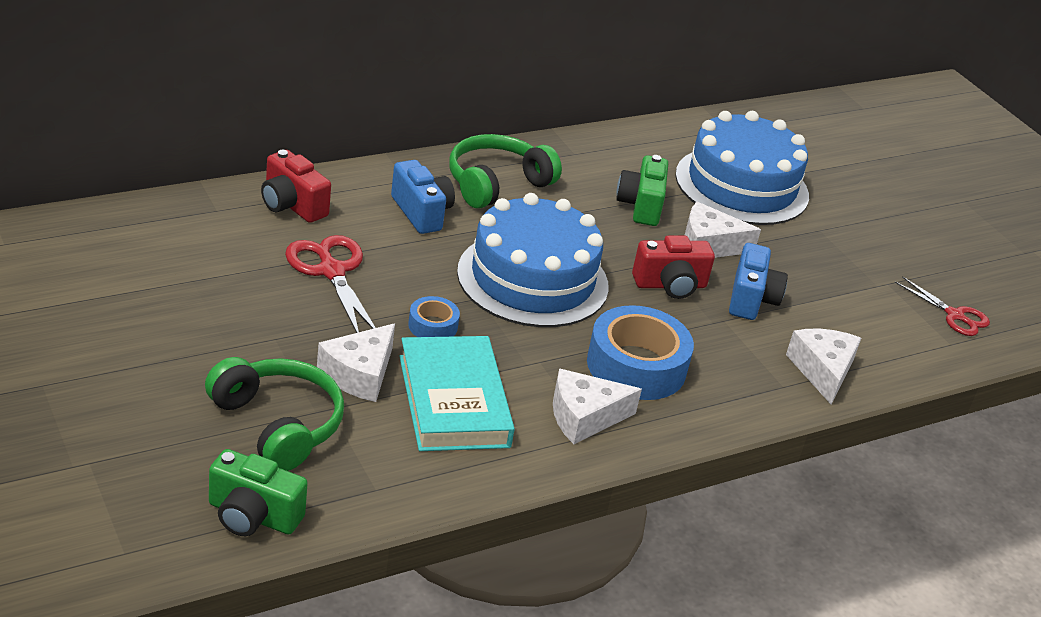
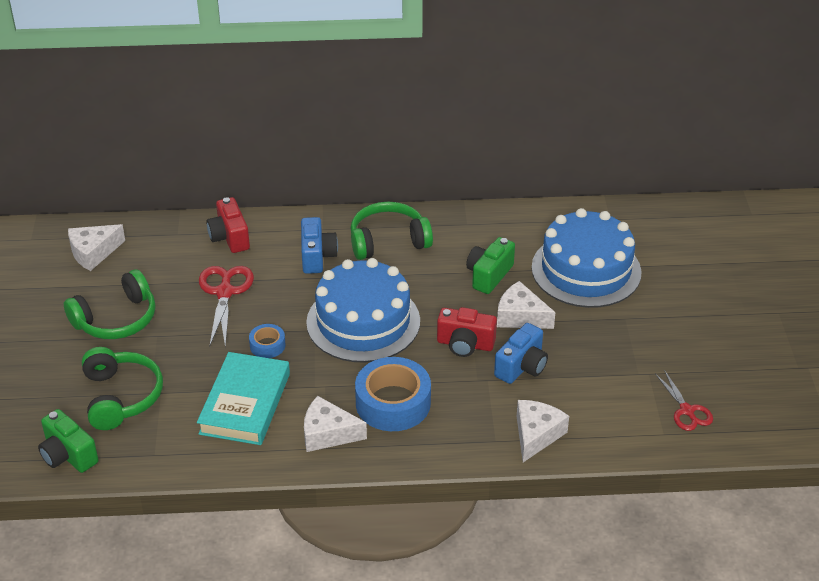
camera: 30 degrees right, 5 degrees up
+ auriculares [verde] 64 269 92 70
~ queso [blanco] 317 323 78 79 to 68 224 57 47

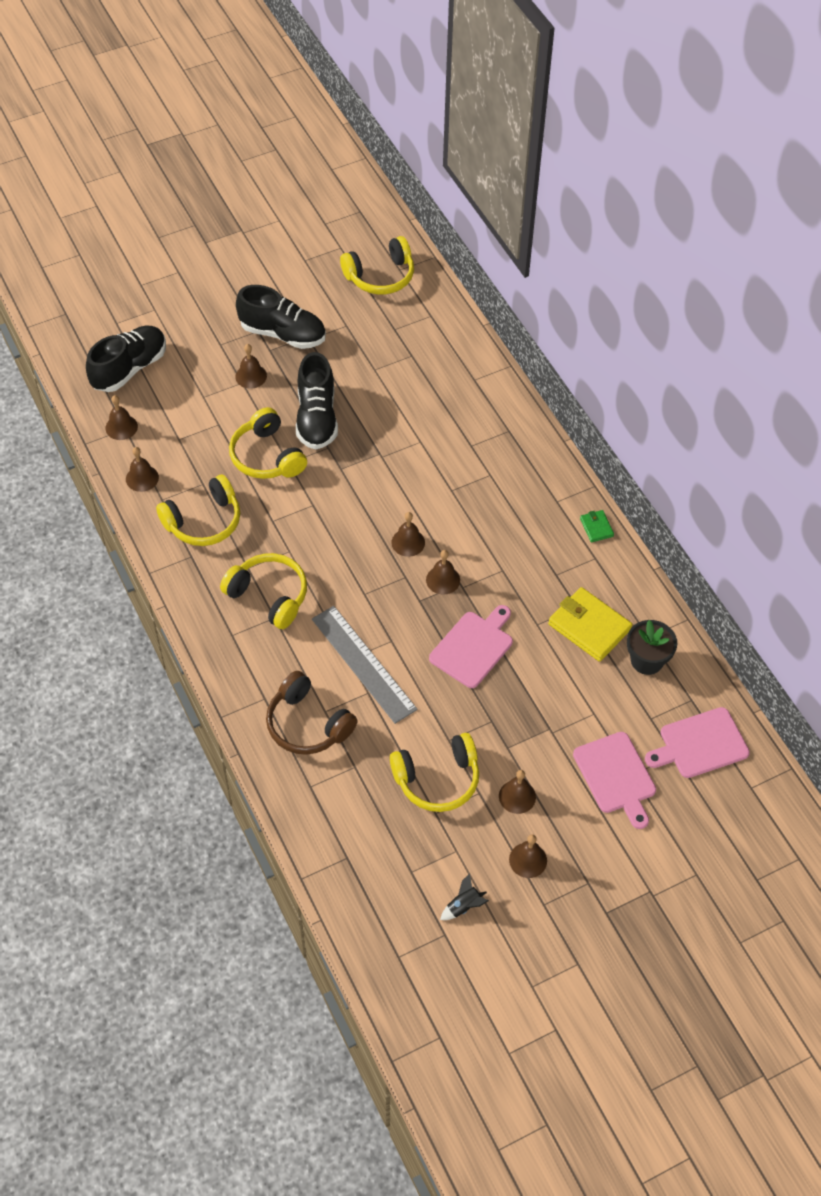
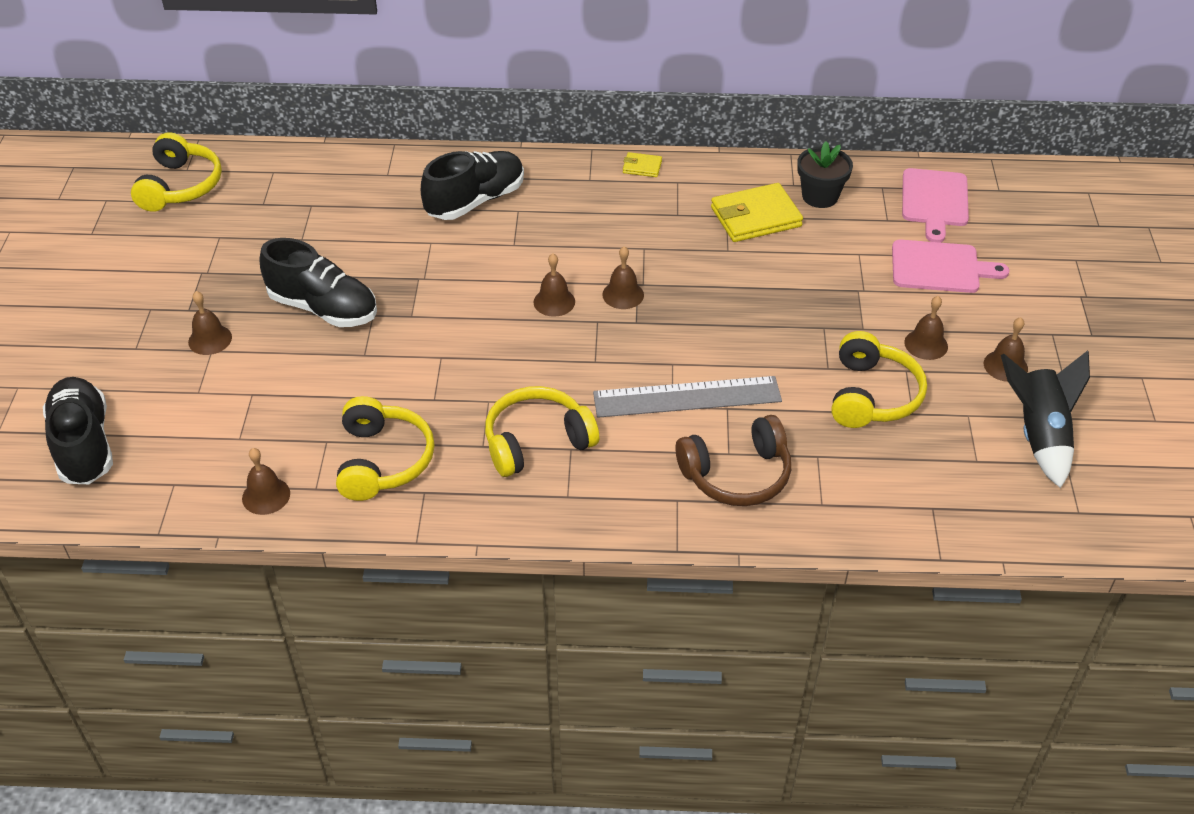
camera: 60 degrees left, 10 degrees down
~ zapato [negro] 236 285 90 64 to 421 151 103 69
~ cartera [verde] 580 510 34 32 to cartera [amarillo] 623 152 39 25
~ cohete [negro] 440 873 49 47 = 1001 351 89 137 x2.15
- campana [marrón] 105 395 33 45
- auriculares [amarillo] 229 407 78 72
- tabla de cortar [rosa] 429 605 84 83

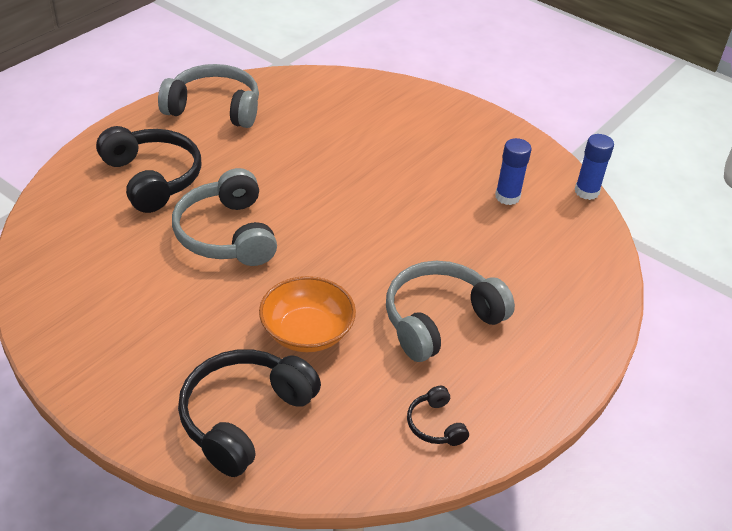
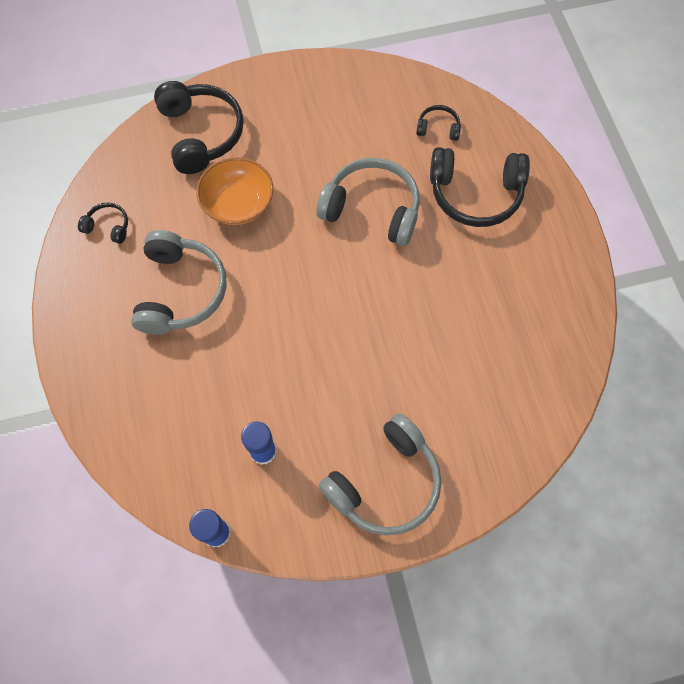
camera: 130 degrees right, 25 degrees up
~ auriculares [gris] 158 64 101 64 to 319 414 123 121
+ auriculares [negro] 416 105 45 36

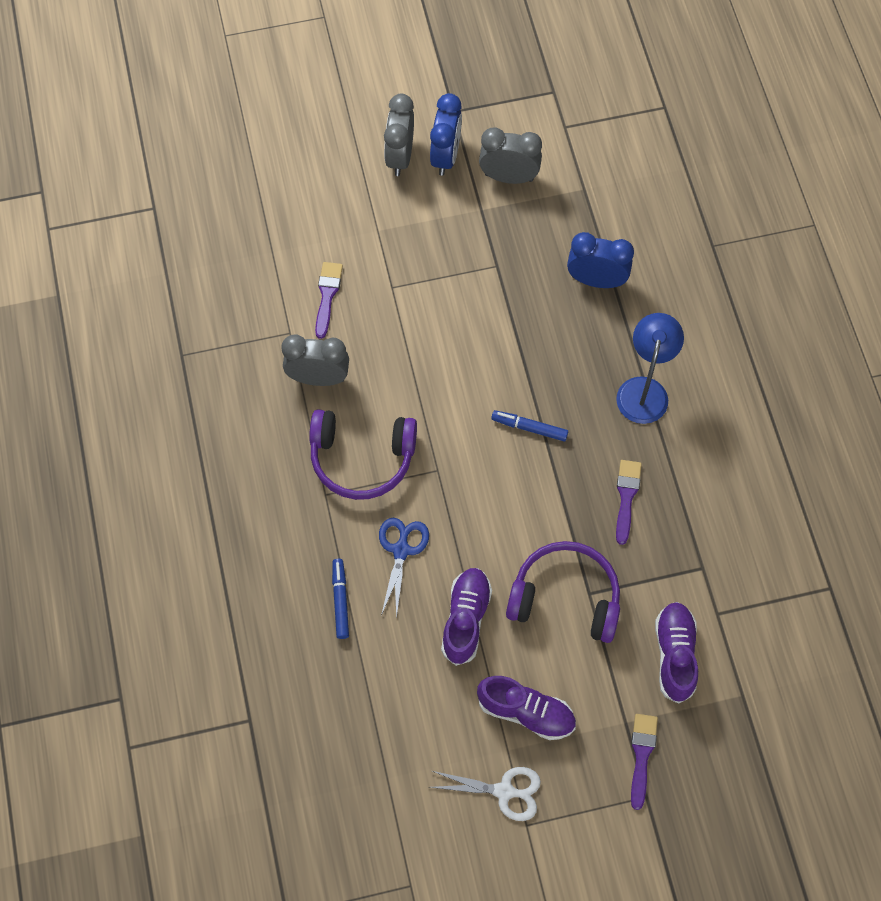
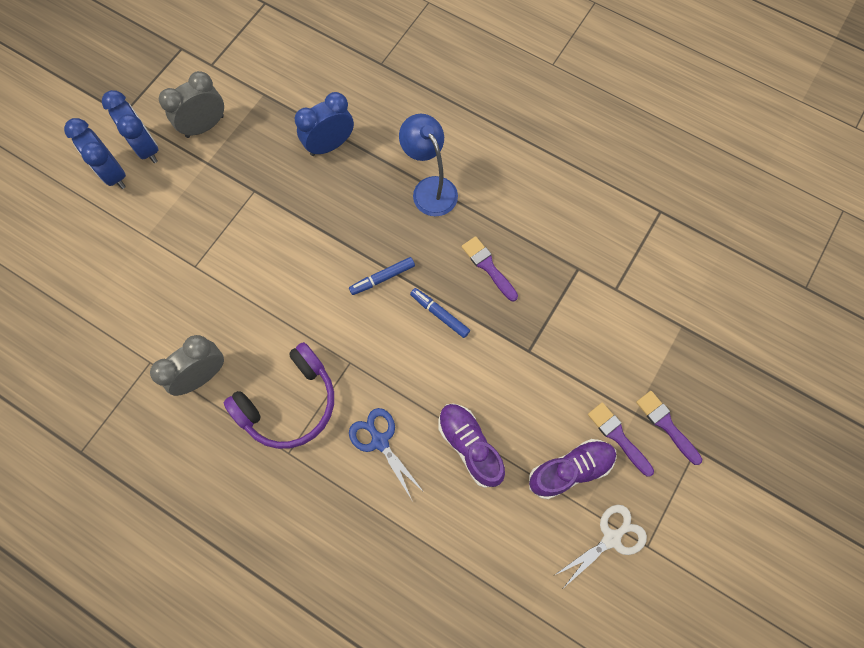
camera: 45 degrees left, 5 degrees up
~ despertador [gris] 384 94 30 82 to despertador [azul] 64 118 62 71
~ rotulador [azul] 332 559 17 80 to 410 288 60 50
~ pincel [morado] 315 262 28 77 to 588 402 66 74
- auriculares [morado] 506 541 114 102
- zapato [morado] 655 602 43 102

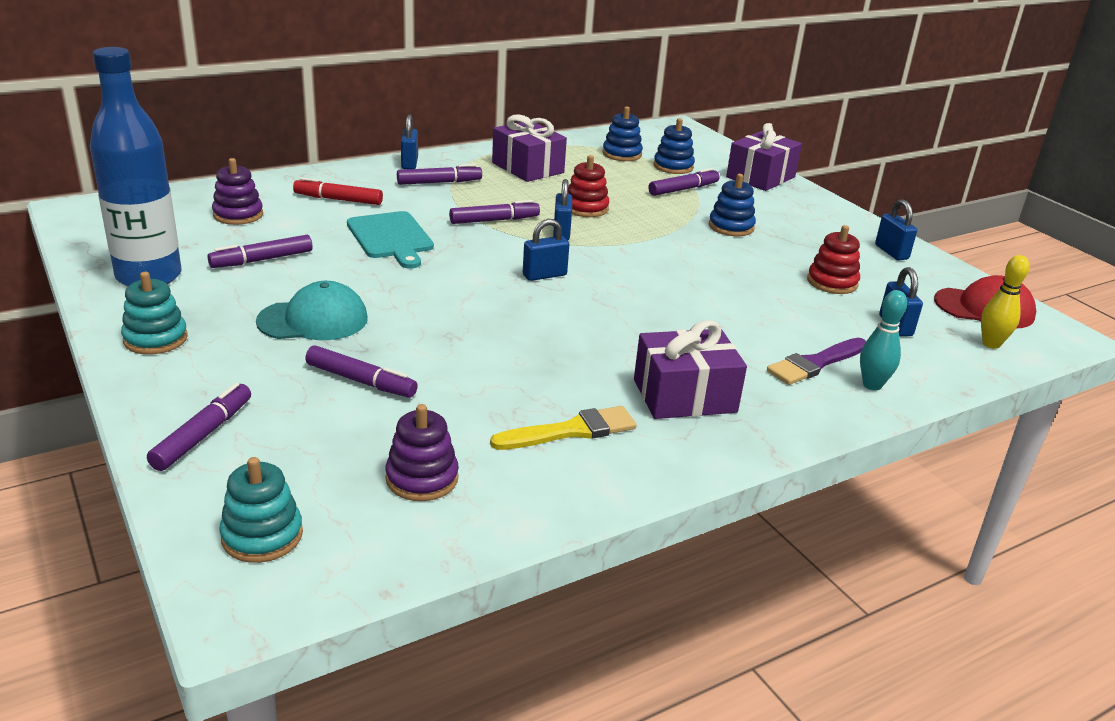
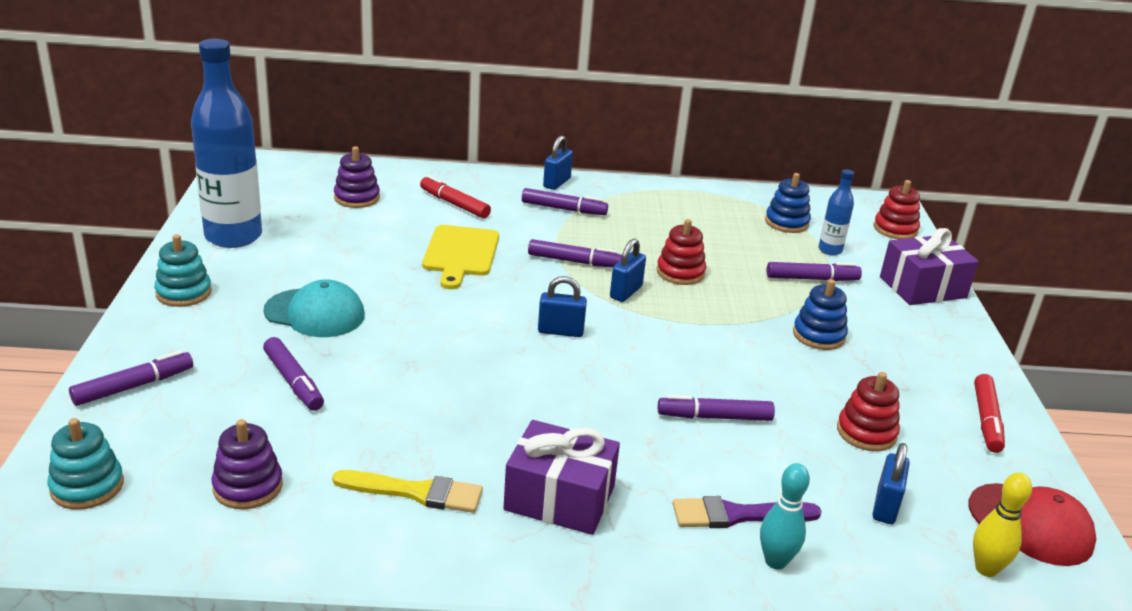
camera: 30 degrees right, 0 degrees up
~ tabla de cortar [turquesa] 347 211 87 58 to tabla de cortar [amarillo] 422 225 77 64
~ rotulador [morado] 208 235 105 33 to 658 395 117 26
~ juguete apilable [azul] 654 118 41 56 to botella [azul] 818 169 36 86
+ juguete apilable [rojo] 874 180 46 59
~ candado [azul] 875 199 42 61 to rotulador [rojo] 974 374 31 79
- regalo [morado] 492 114 75 68

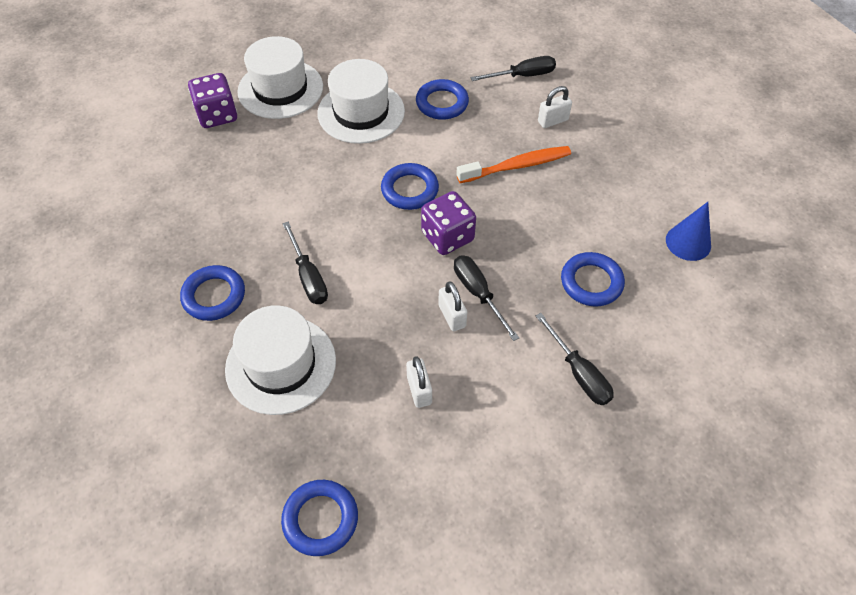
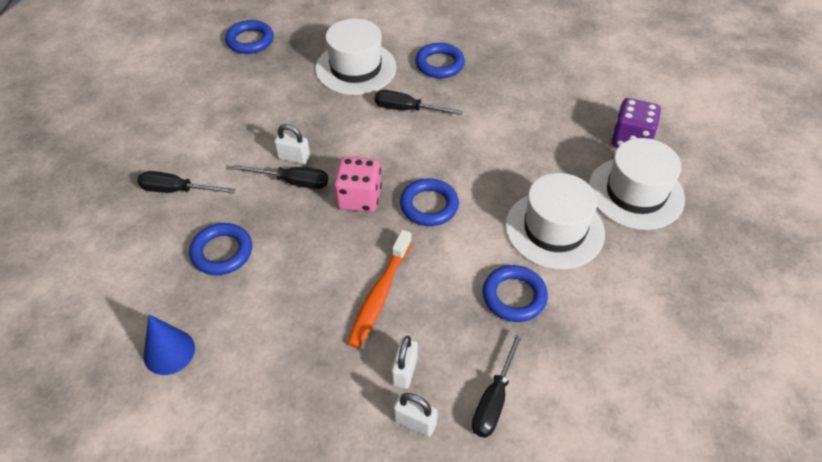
camera: 130 degrees right, 5 degrees down
~ dado [morado] 421 191 55 64 to dado [rosa] 334 157 48 55
~ candado [blanco] 406 356 26 52 to 393 393 45 44

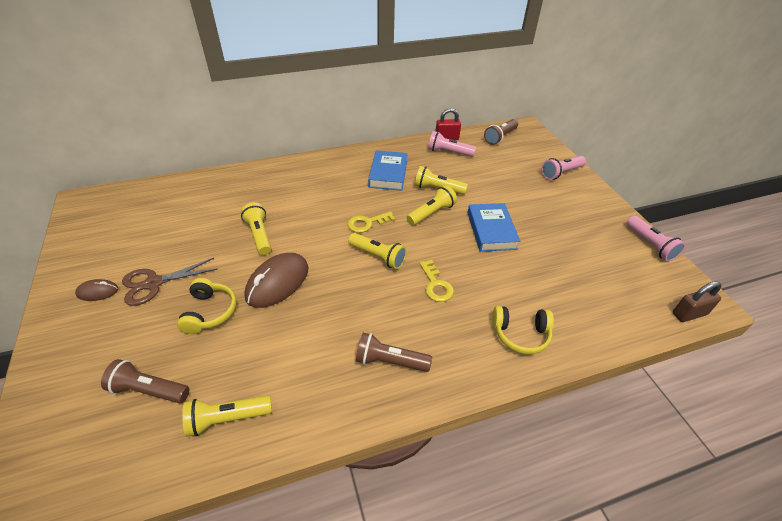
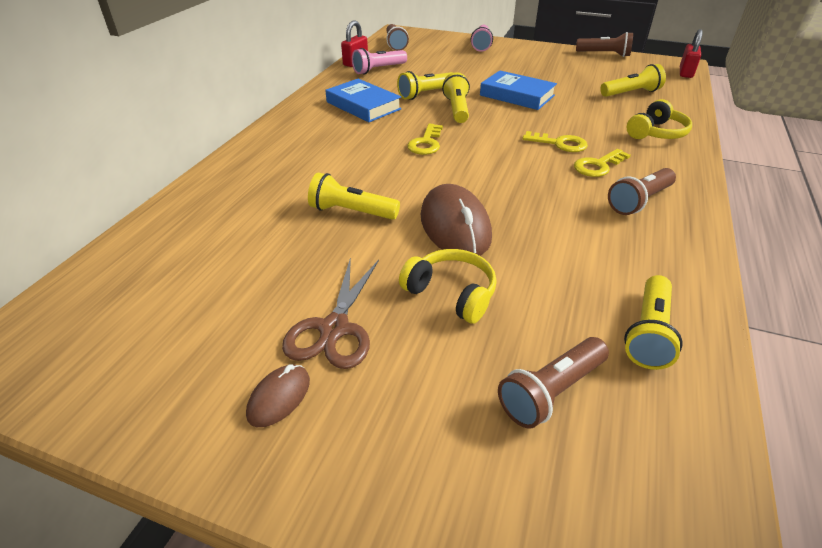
camera: 50 degrees left, 5 degrees down
+ llave [amarillo] 574 149 57 28
~ lámpara de mano [rosa] 627 216 59 46 to lámpara de mano [marrón] 576 32 57 25
~ lámpara de mano [amarillo] 348 233 59 36 to 600 64 66 33
~ candado [marrón] 673 281 48 41 to candado [rojo] 680 29 23 49

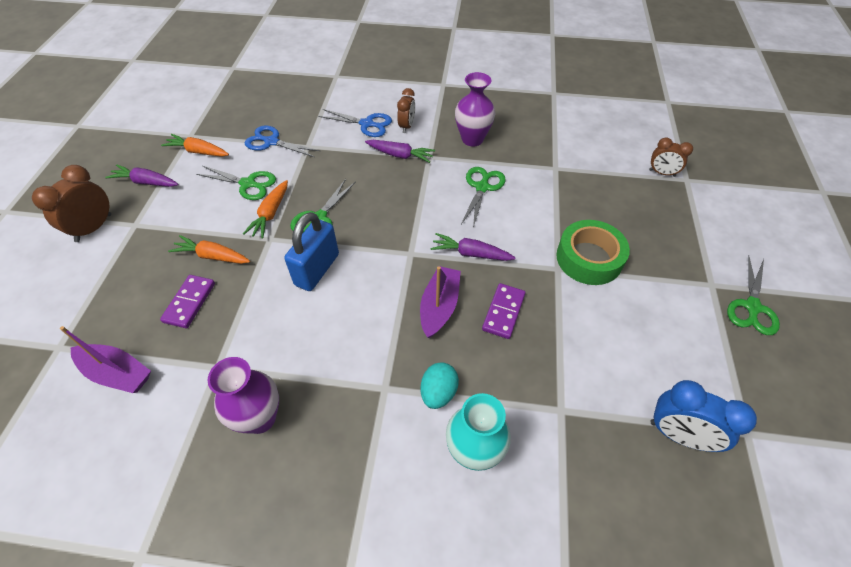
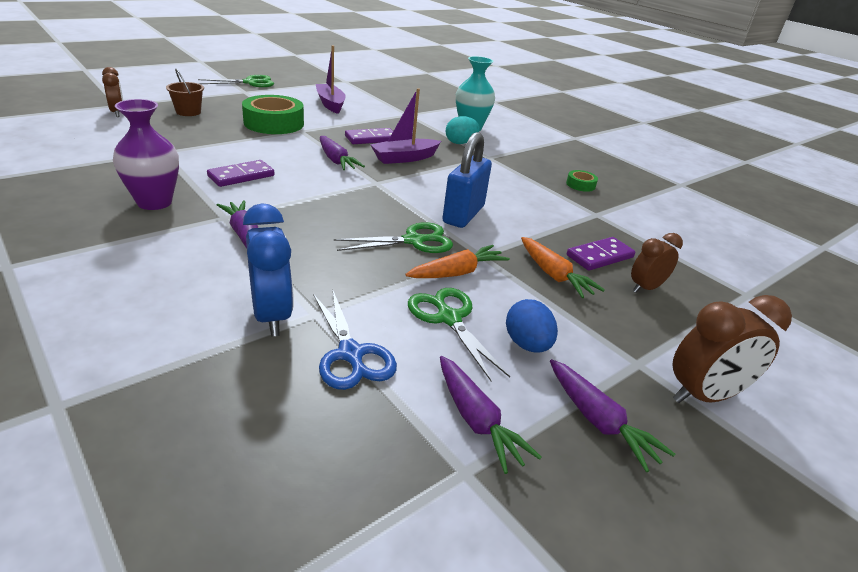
camera: 140 degrees left, 20 degrees down
+ balde [marrón] 166 69 38 47
~ tijeras [verde] 461 167 45 61 to ficha de dominó [morado] 207 160 68 27
~ despertador [azul] 651 380 106 72 to 243 203 51 134
~ barco [morado] 60 326 91 67 to 316 46 30 68
~ zanahoria [naranja] 161 134 68 23 to zanahoria [morado] 440 356 102 118
~ candado [azul] 284 212 55 79 = 442 132 50 96 45 degrees counterclockwise
+ huevo [azul] 506 299 52 54
~ florero [morado] 208 357 71 77 to cinta adhesiva [verde] 566 170 32 22
~ despertador [marrón] 397 88 18 45 to 631 233 52 60
- tijeras [azul] 318 109 74 28

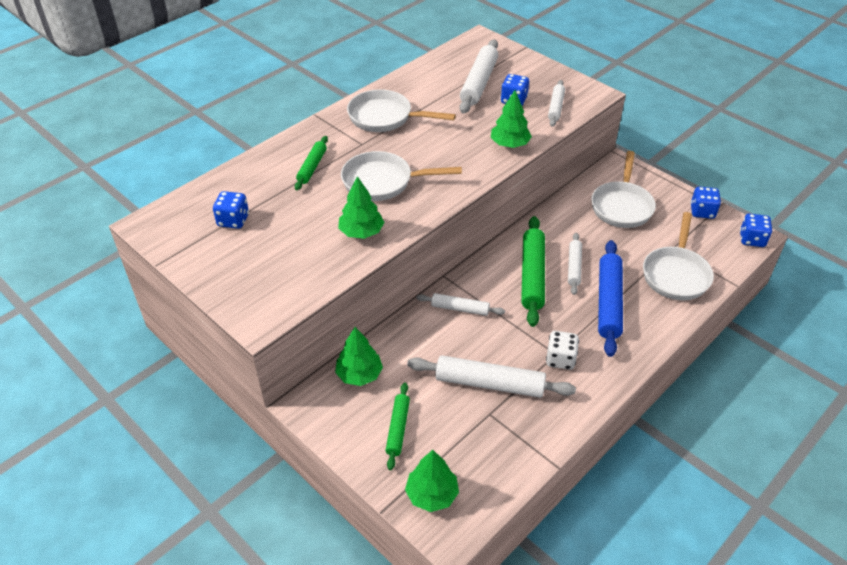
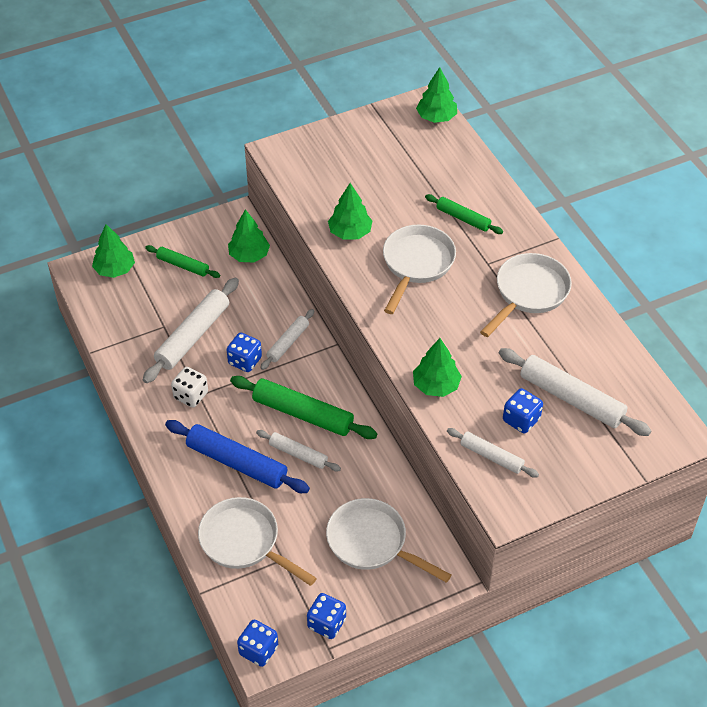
camera: 110 degrees right, 5 degrees up
~ dado [azul] 213 191 36 38 to 227 332 35 40
+ árbol [verde] 416 67 41 56

